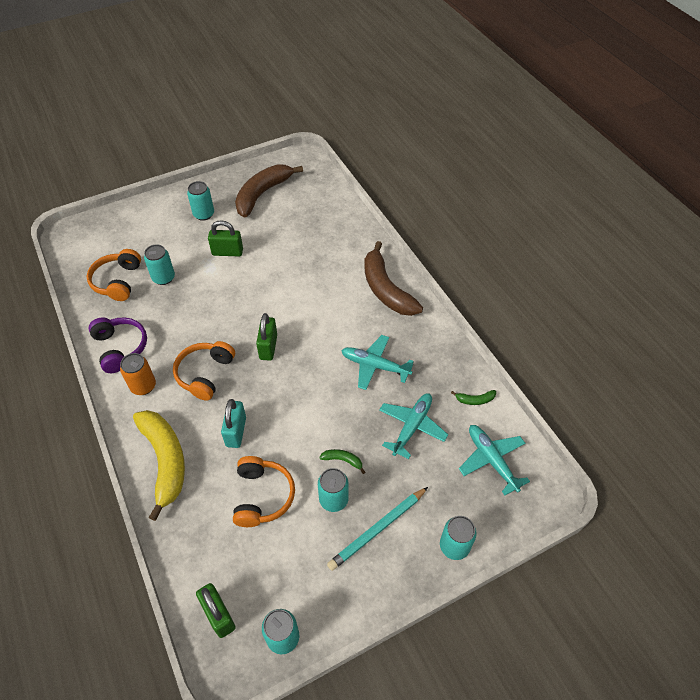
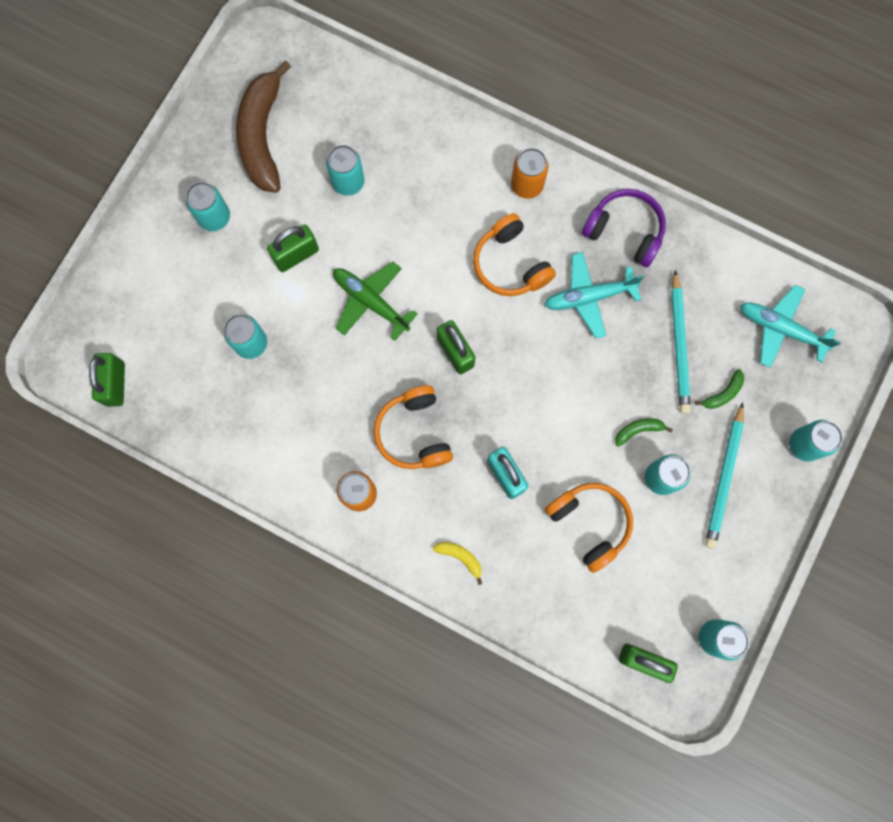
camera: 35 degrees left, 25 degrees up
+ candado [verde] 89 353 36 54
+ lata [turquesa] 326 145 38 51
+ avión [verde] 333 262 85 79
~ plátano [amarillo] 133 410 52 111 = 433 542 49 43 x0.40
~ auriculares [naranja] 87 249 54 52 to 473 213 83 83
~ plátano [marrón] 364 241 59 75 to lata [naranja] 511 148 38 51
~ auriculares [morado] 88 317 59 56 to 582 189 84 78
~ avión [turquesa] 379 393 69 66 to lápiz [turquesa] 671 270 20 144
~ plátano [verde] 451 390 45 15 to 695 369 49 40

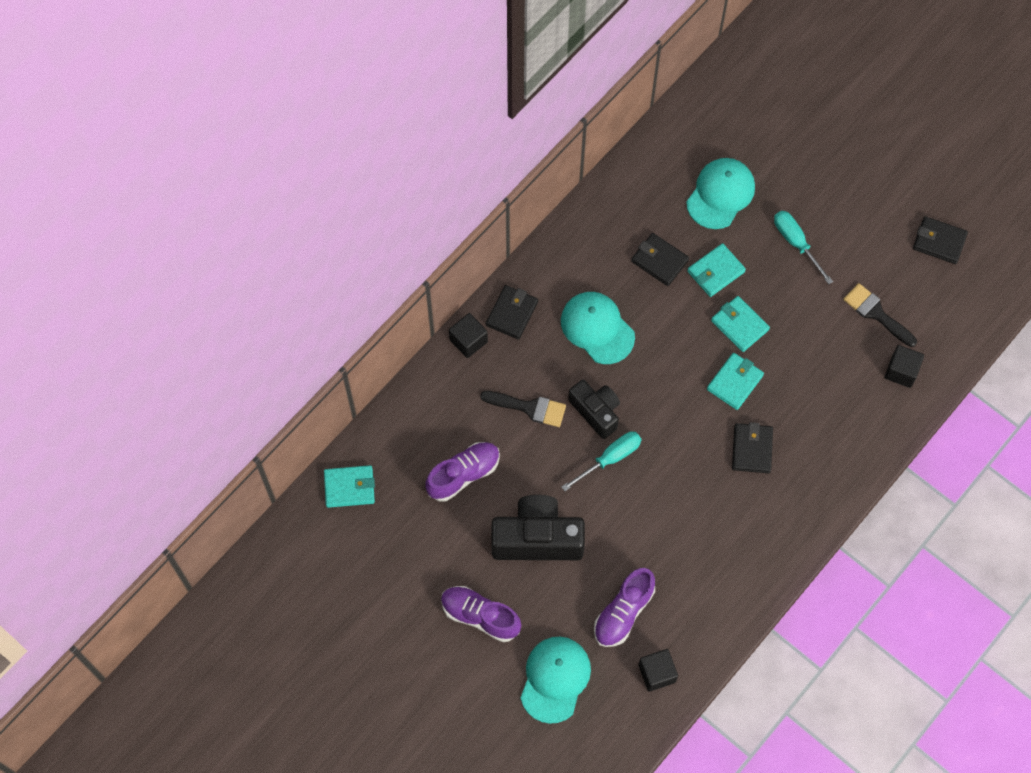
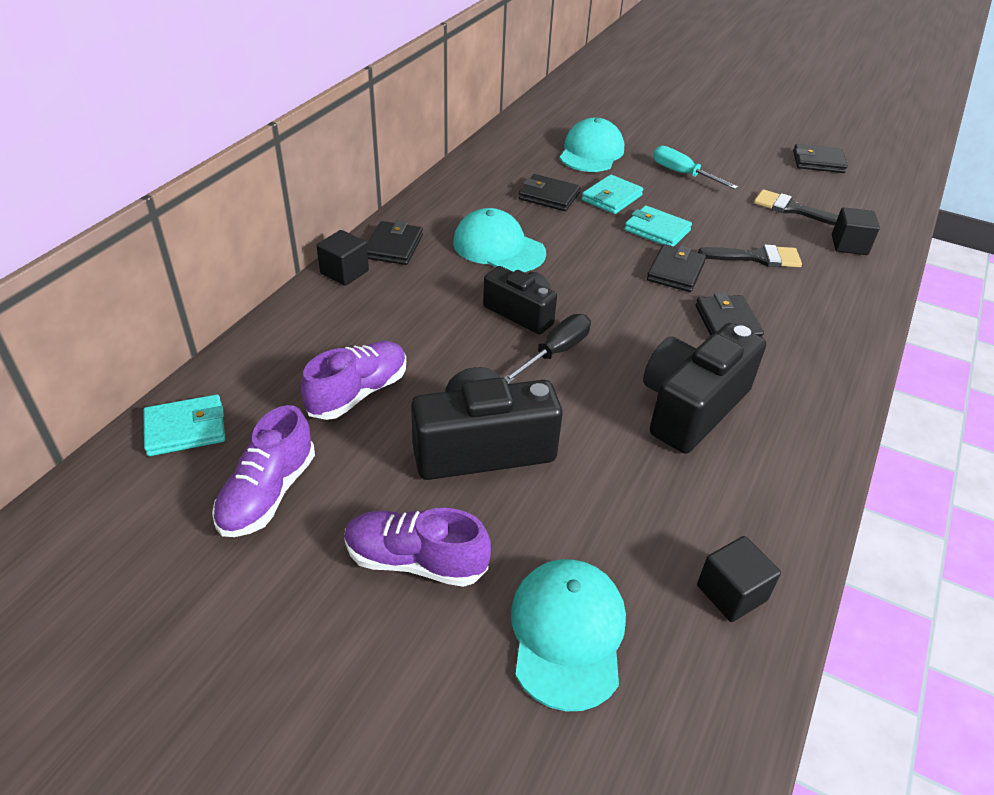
camera: 15 degrees left, 25 degrees down
~ zapato [morado] 594 568 61 79 to 212 405 103 132
~ destornillador [turquesa] 562 431 80 60 to destornillador [negro] 504 314 87 70
+ cámara [negro] 643 323 123 131
~ cartera [turquesa] 707 353 57 57 to cartera [negro] 647 244 59 48
~ pincel [negro] 480 391 86 36 to 698 244 104 23

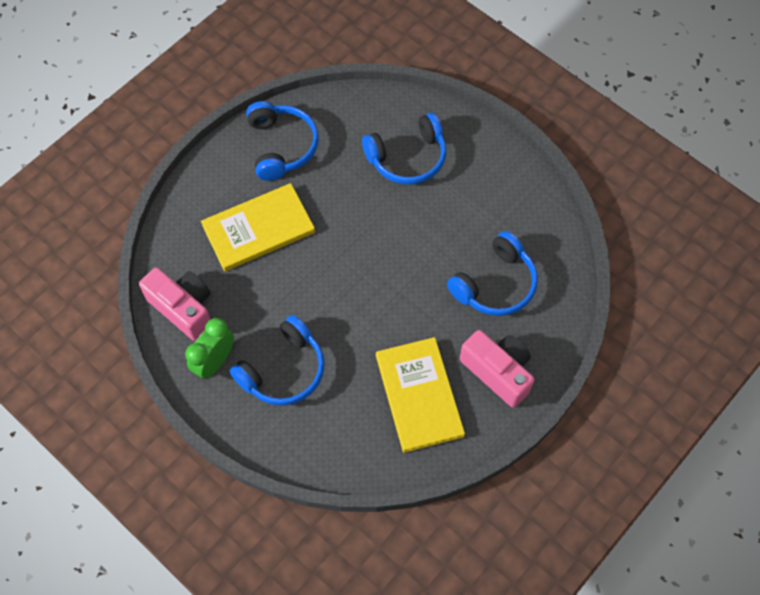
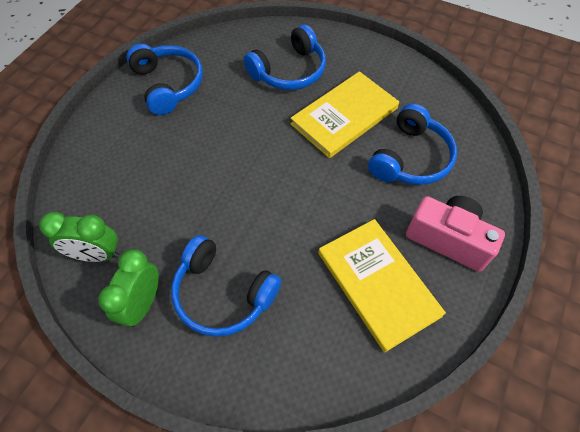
camera: 15 degrees left, 5 degrees down
~ cámara [rosa] 139 267 72 74 to despertador [verde] 39 212 80 50
~ auriculares [azul] 230 315 95 91 = 171 235 110 102 90 degrees clockwise
~ libro [amarillo] 201 183 114 88 to 291 71 108 87

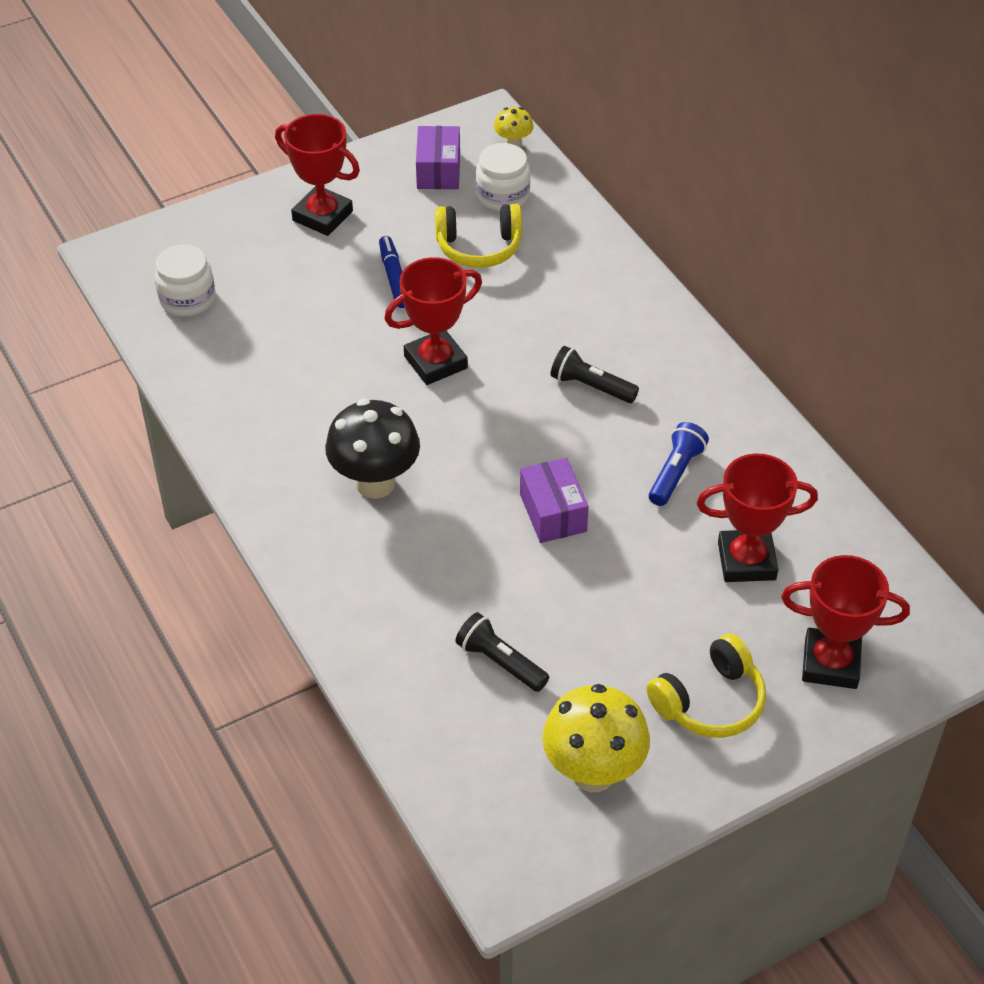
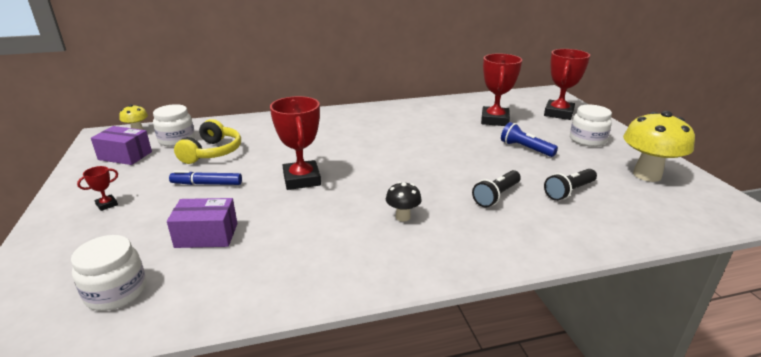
camera: 75 degrees left, 20 degrees down
~ trofeo [rojo] 275 114 85 122 = 77 166 41 45 x0.44
~ caja [morado] 520 458 69 85 to 167 198 71 50
~ seta [negro] 325 399 95 100 = 386 182 36 40 x0.50
~ lámpara de mano [negro] 550 346 89 57 to 472 170 49 37
~ lámpara de mano [azul] 649 422 60 84 to 501 122 57 35
~ auriculares [amarillo] 646 633 120 105 to tarro [blanco] 570 105 42 42

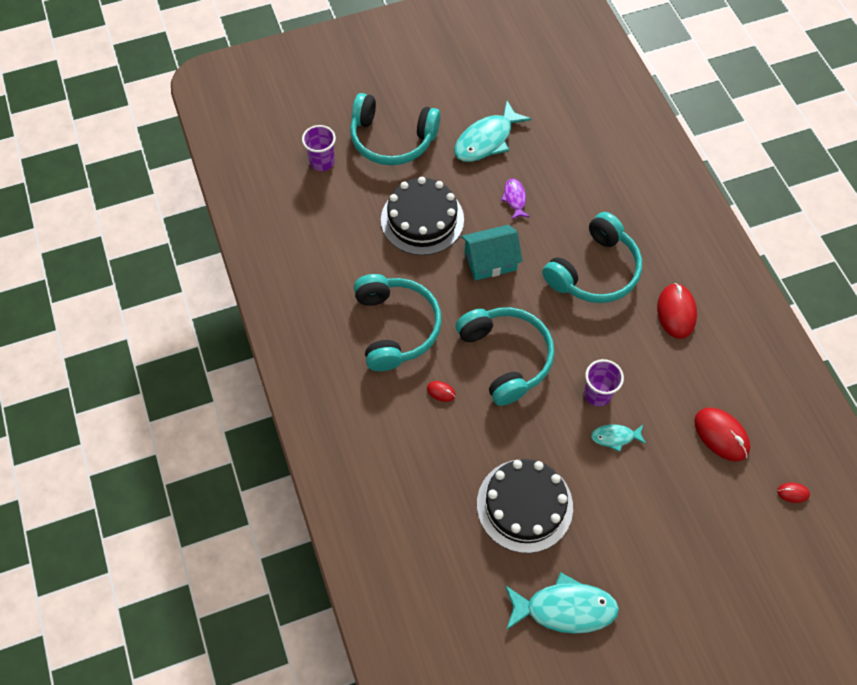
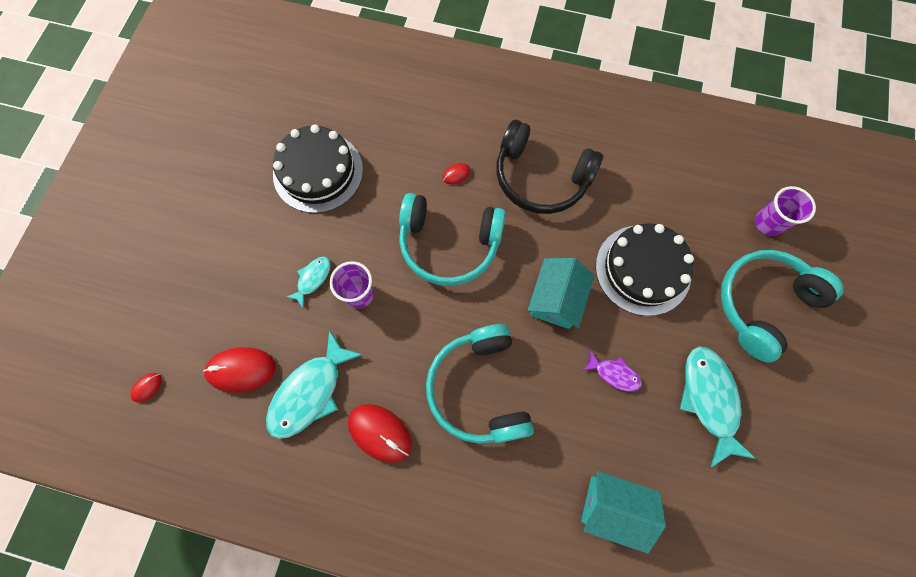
camera: 125 degrees right, 10 degrees up
~ pez [turquesa] 505 572 114 62 to 266 330 97 109
~ auriculares [turquesa] 354 274 88 97 to auriculares [negro] 496 120 107 94
+ casa [turquesa] 581 471 85 83

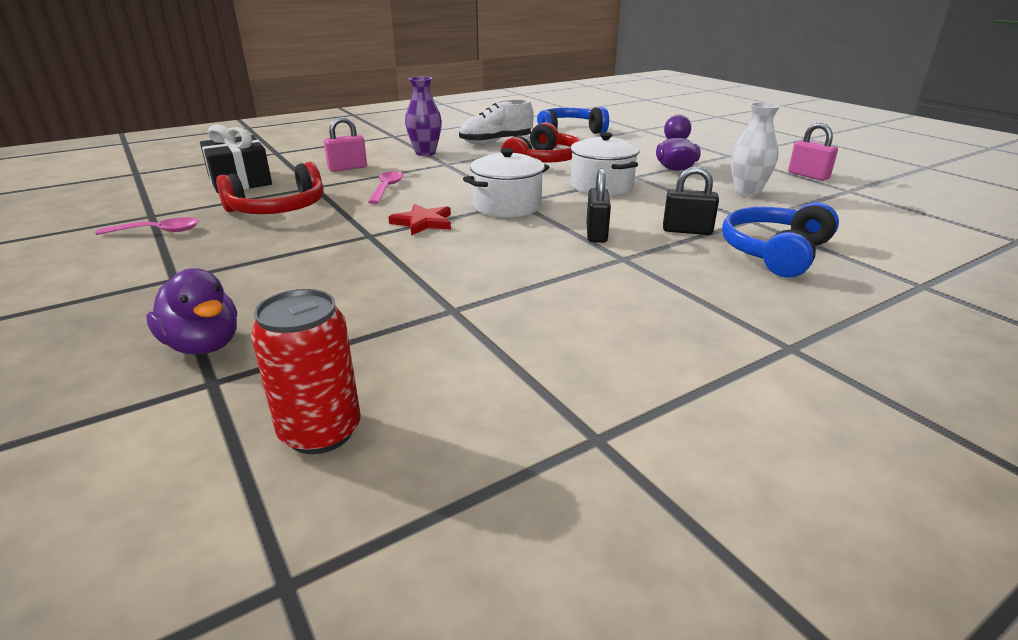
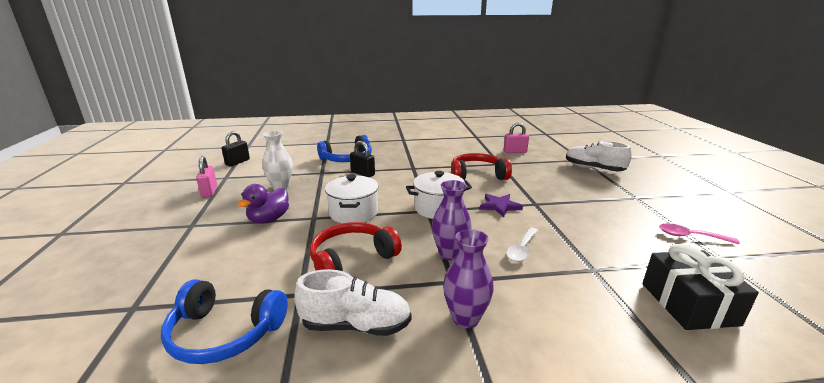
camera: 155 degrees left, 5 degrees down
~ candado [negro] 586 169 25 74 to 222 131 28 35
+ florero [morado] 432 180 40 81
~ auriculares [rojo] 216 162 108 52 to 451 153 61 27
~ estrella [rojo] 388 204 63 32 to estrella [morado] 480 194 43 23
~ candado [rosa] 324 117 43 55 to 504 122 25 31
~ cuchara [rosa] 368 171 35 33 to cuchara [blanco] 506 227 32 35
~ pato [morado] 146 268 91 87 to zapato [blanco] 566 141 66 30
- lata [rojo] 251 289 110 165

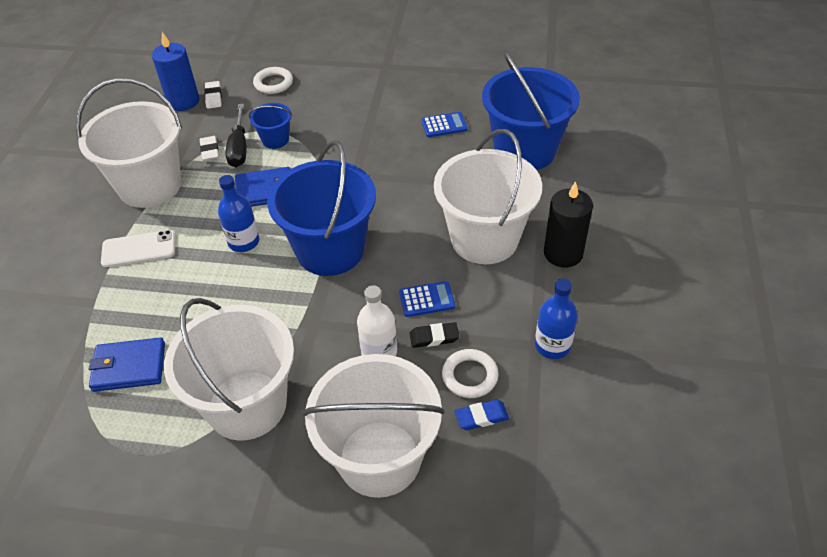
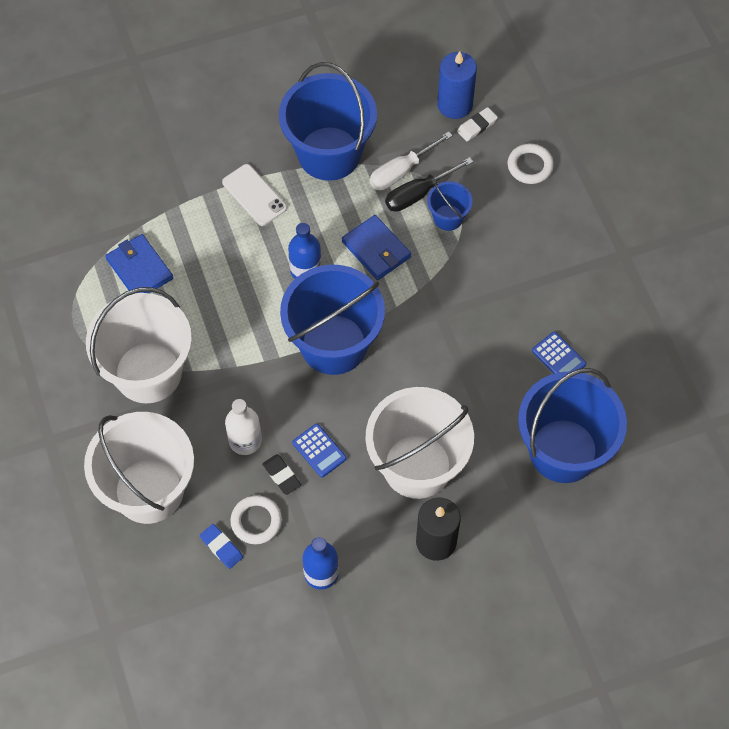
camera: 60 degrees right, 15 degrees up
~ balde [blanco] 76 78 106 130 to balde [azul] 279 62 98 119
~ goma de borrar [blanco] 200 136 19 25 to destornillador [blanco] 370 131 83 59

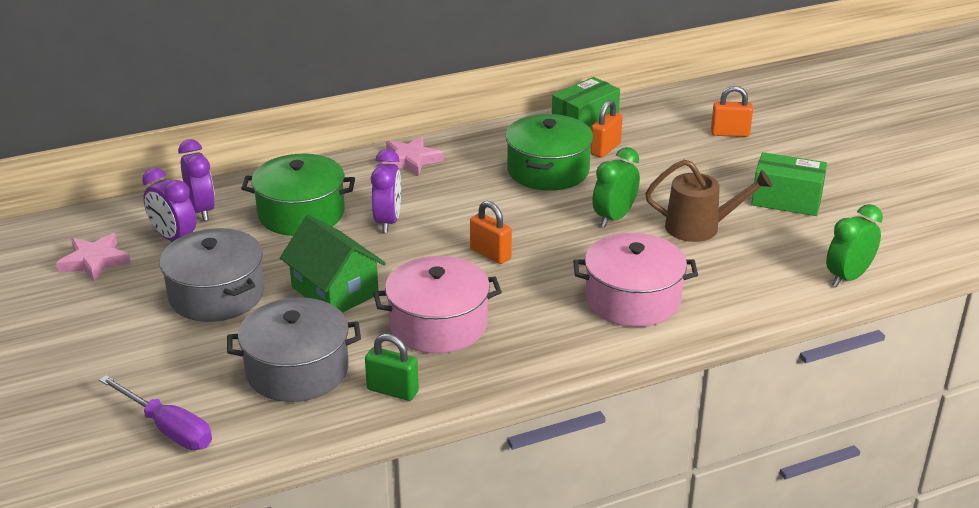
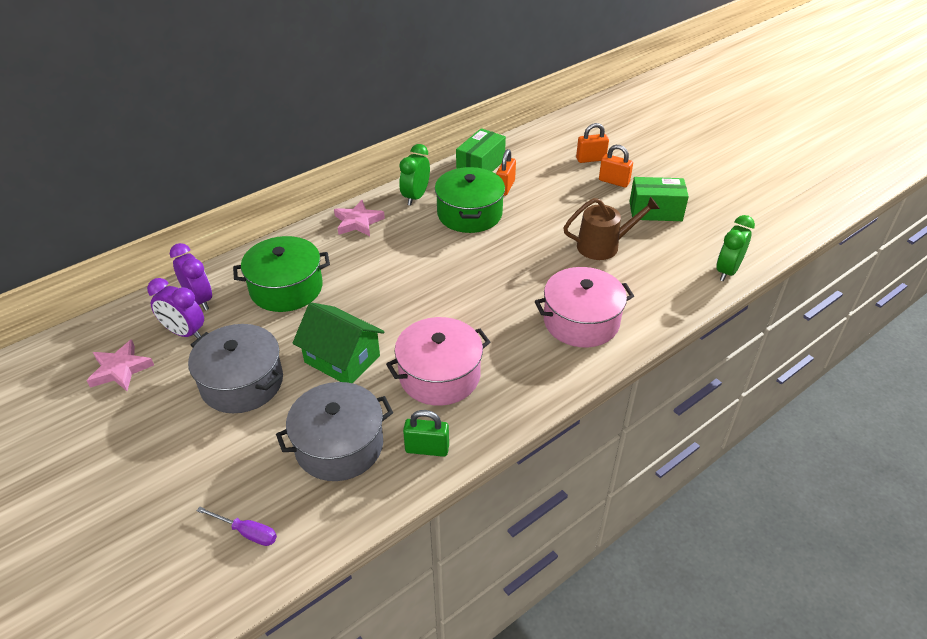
camera: 15 degrees left, 10 degrees up
~ destornillador [morado] 99 375 113 75 = 197 507 80 39 x0.64
~ despertador [verde] 592 147 48 80 to 399 144 31 62
~ candado [naranja] 470 201 42 63 to 599 145 34 43
- despertador [morado] 371 149 30 84

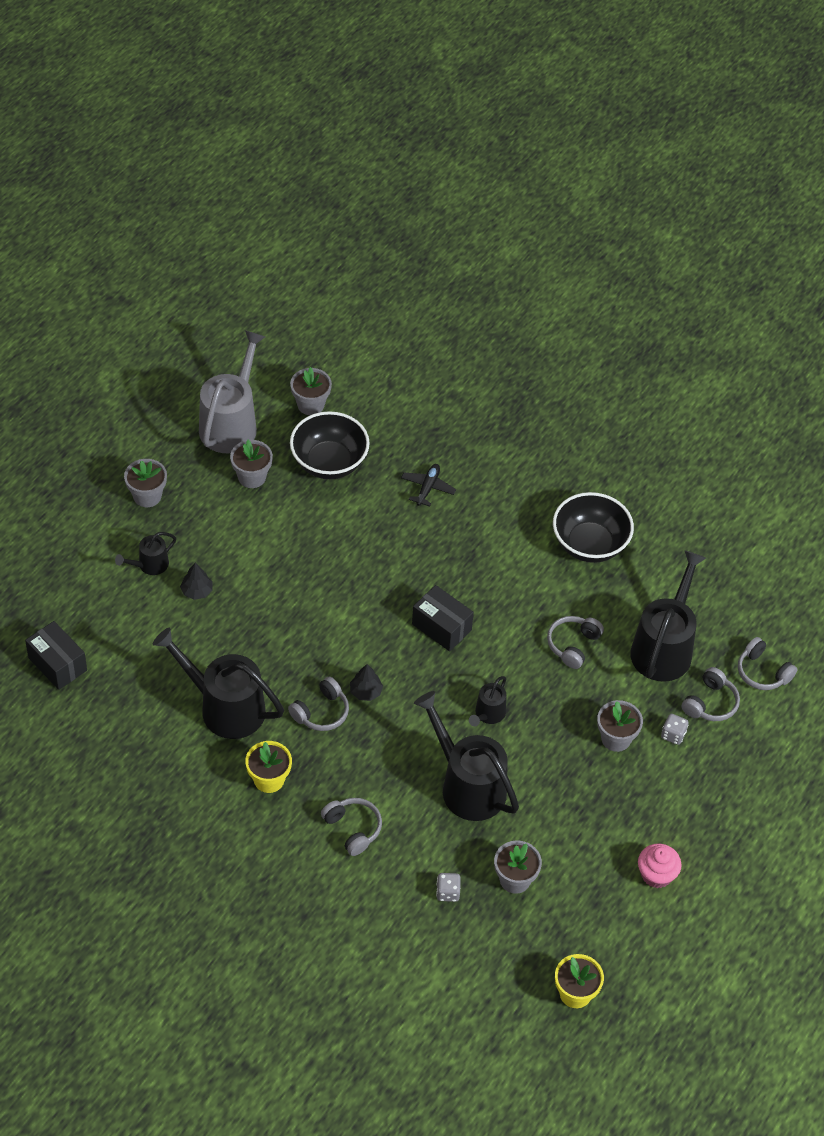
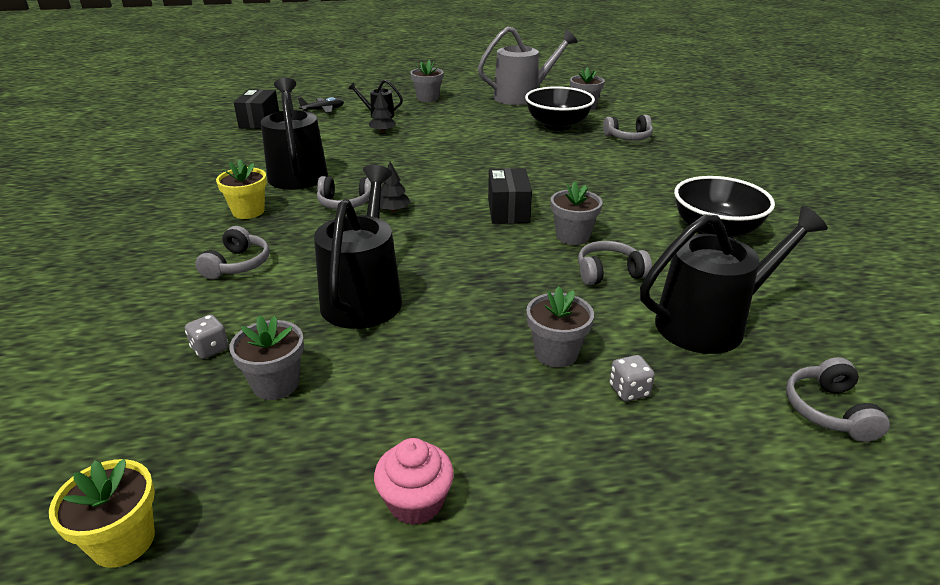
camera: 50 degrees right, 20 degrees down
~ avión [negro] 401 464 55 43 to 298 97 46 16
~ maceta [gris] 230 440 43 48 to 551 181 52 64
~ auriculares [gris] 682 667 58 54 to 603 115 50 25
- regadera [negro] 469 676 37 50

